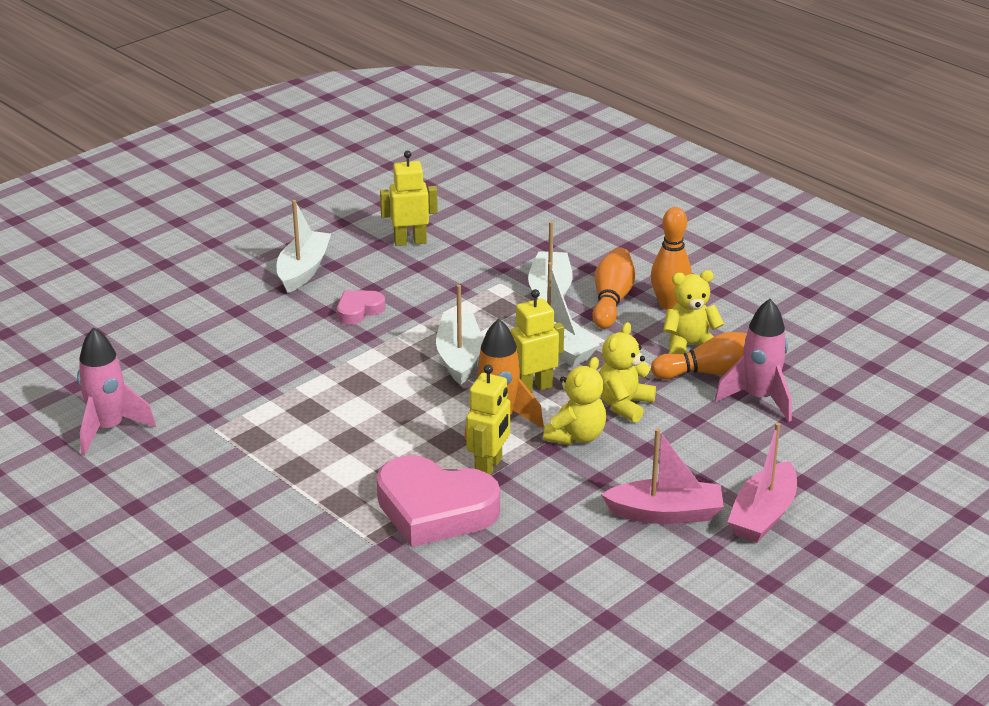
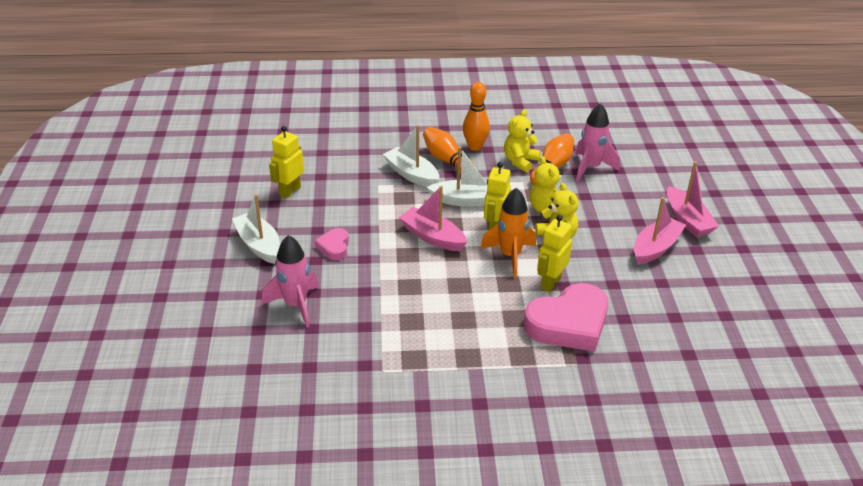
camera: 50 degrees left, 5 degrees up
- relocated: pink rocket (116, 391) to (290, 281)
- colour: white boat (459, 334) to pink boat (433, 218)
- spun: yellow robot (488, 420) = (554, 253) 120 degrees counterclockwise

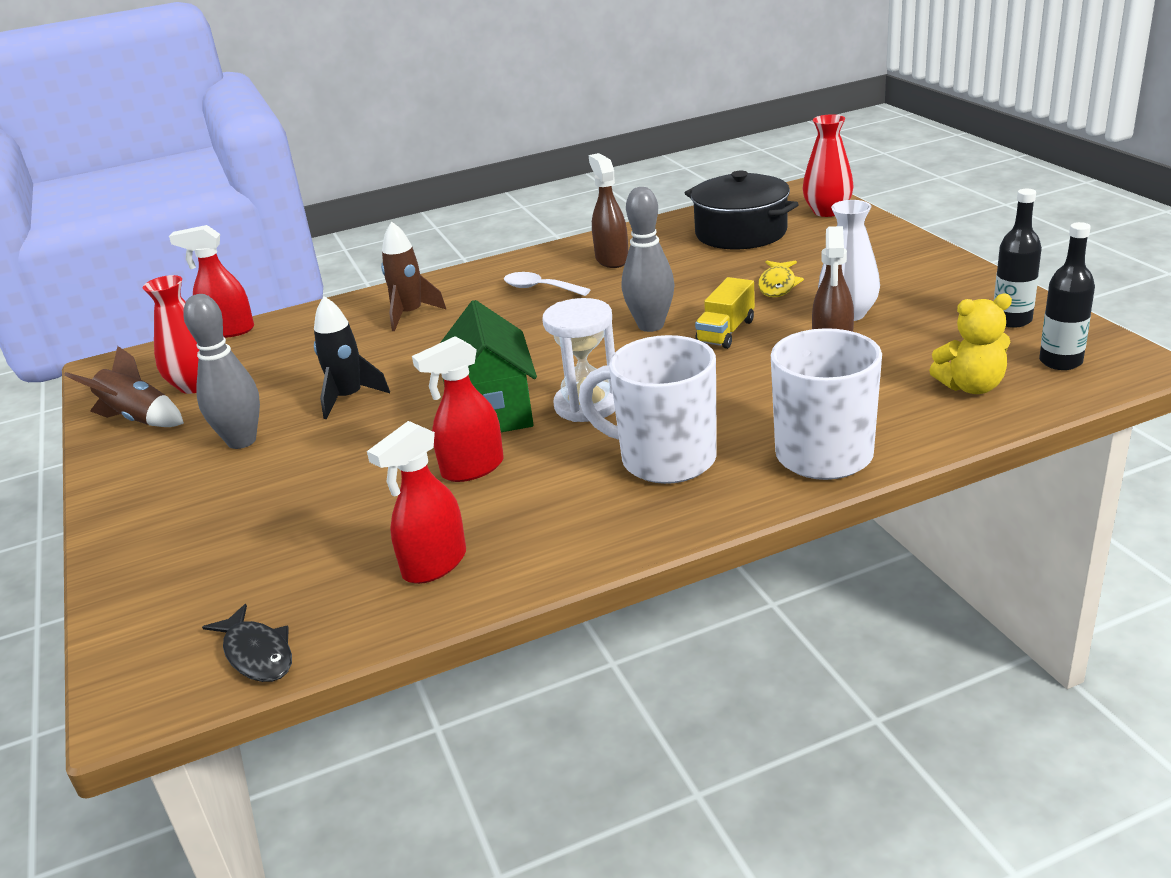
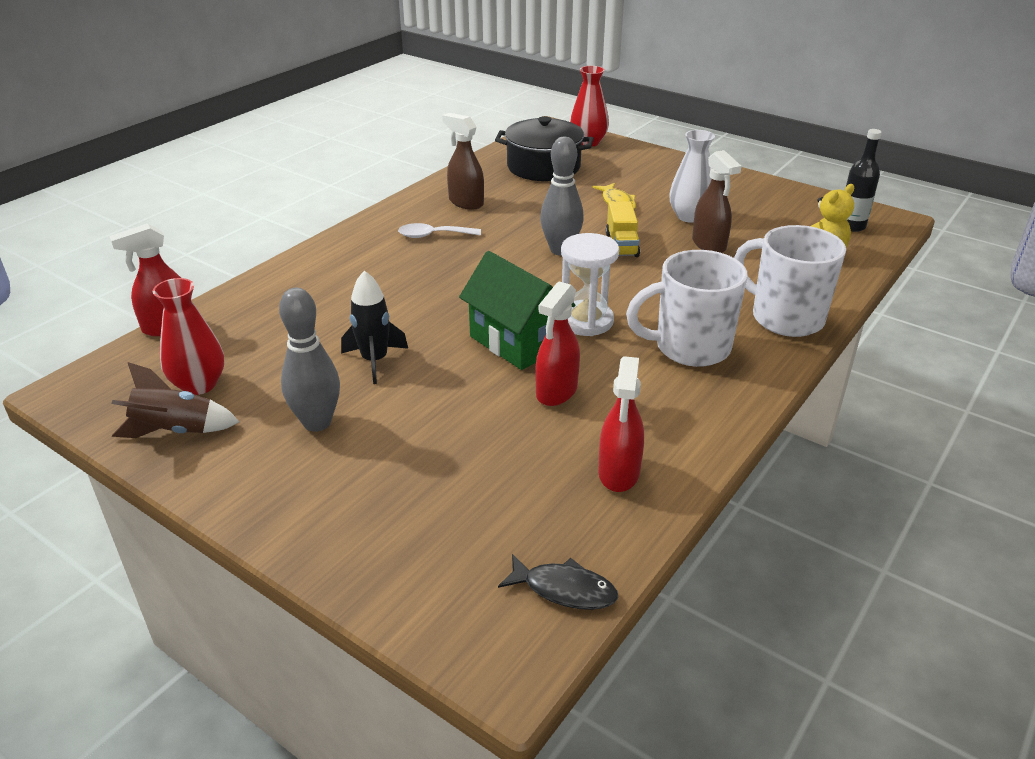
camera: 35 degrees left, 5 degrees up
- missing: brown rocket (414, 276)
- missing: black bottle (1018, 258)

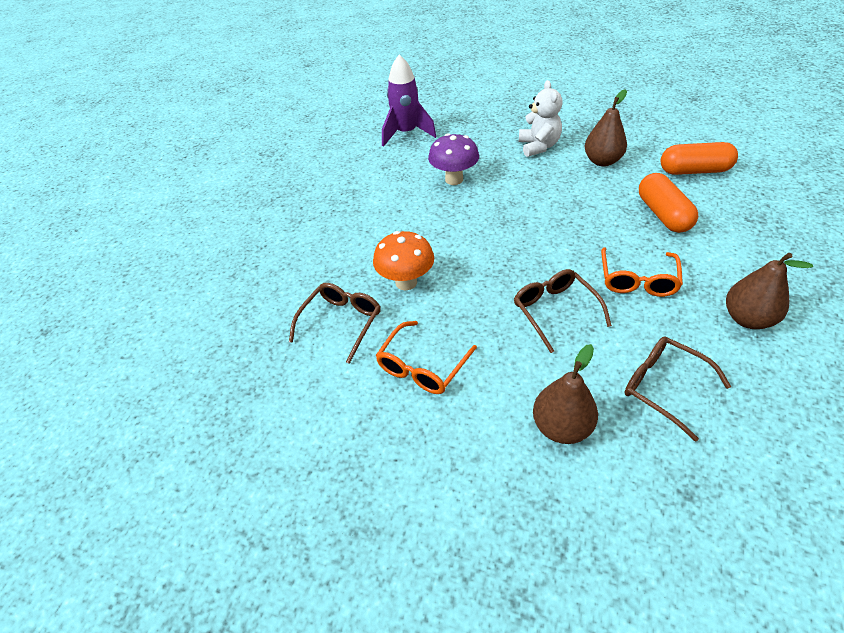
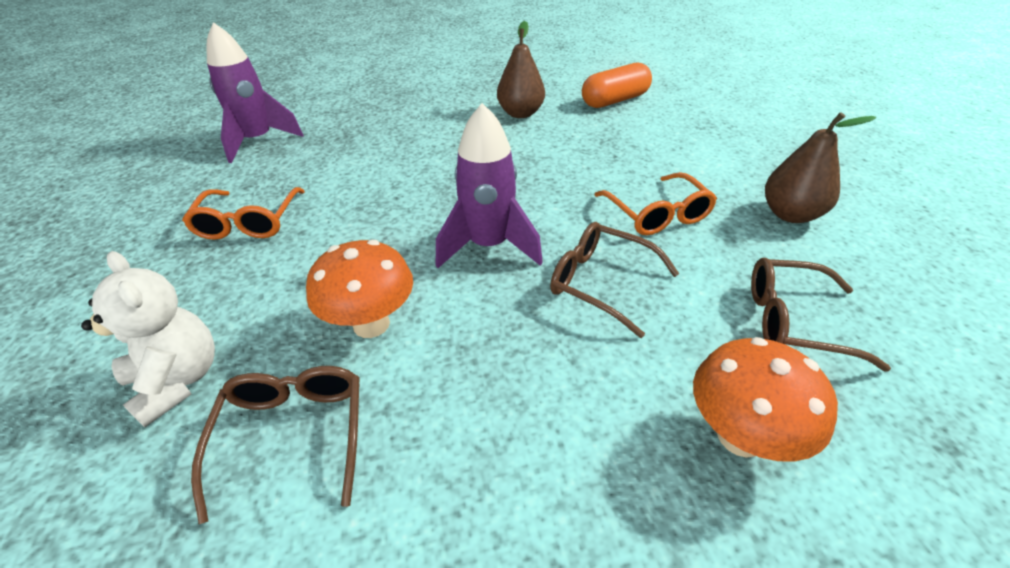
camera: 35 degrees left, 5 degrees down
- relocated: orange glasses (426, 357) to (243, 213)
- missing: purple mushroom (453, 159)
- relocated: white teddy bear (541, 118) to (148, 339)
- exchanged: brown pear (565, 394) to orange mushroom (765, 399)
- missing: orange capsule (668, 203)
- appeared: purple rocket (489, 185)

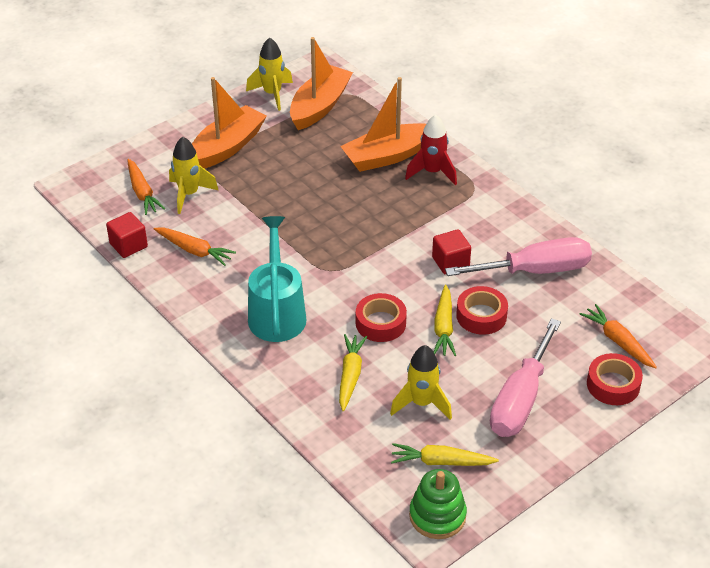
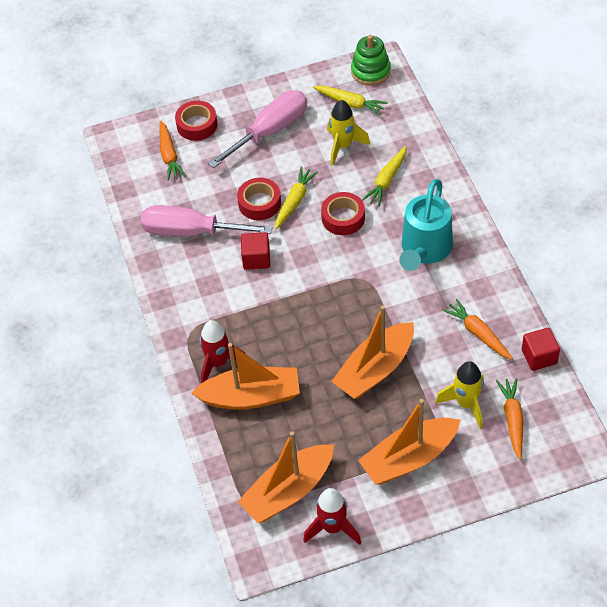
camera: 155 degrees left, 10 degrees up
- colour: yellow rocket (269, 74) to red rocket (332, 516)
- appeared: orange boat (372, 352)

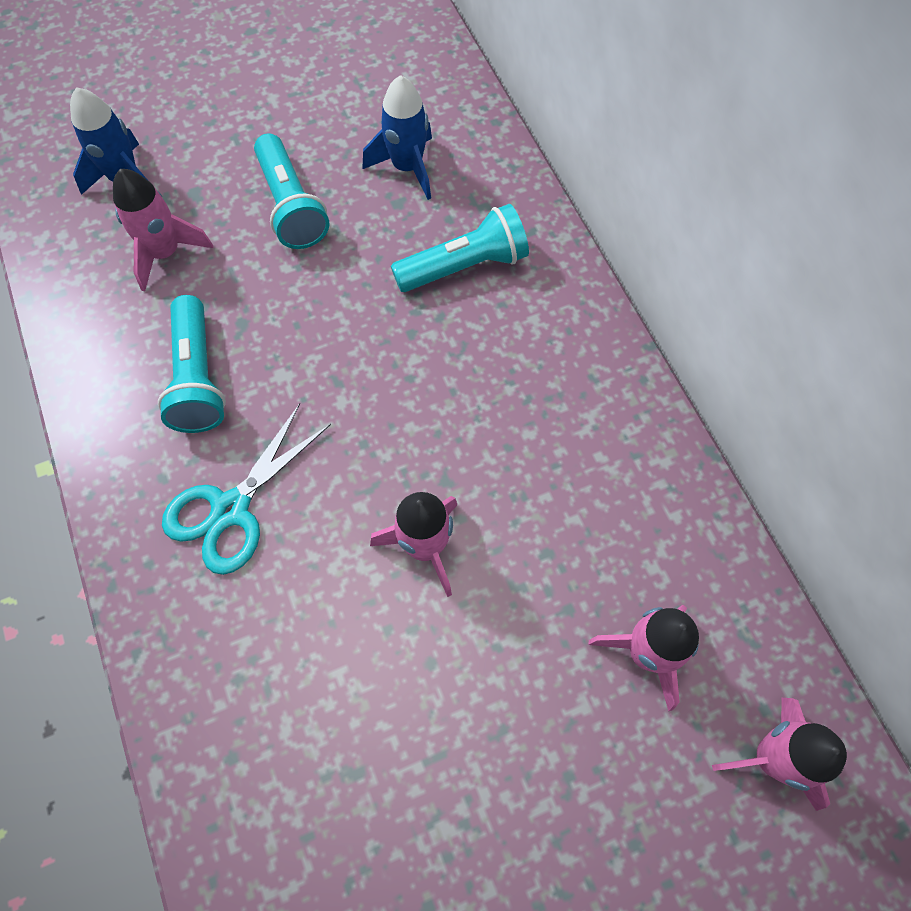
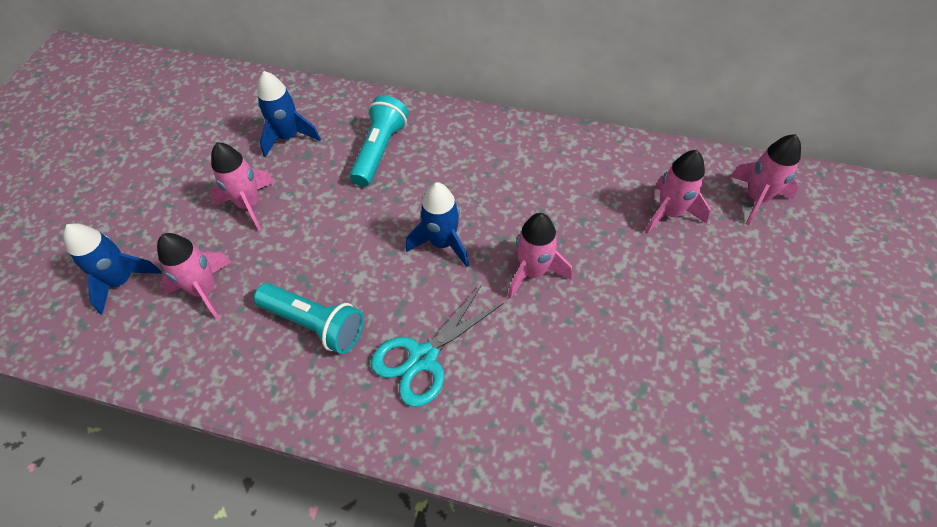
camera: 50 degrees left, 10 degrees down
- spun: turquoise scissors (246, 489) = (437, 346) 60 degrees clockwise
- exchanged: turquoise flashlight (292, 191) to pink rocket (242, 186)
- appeared: blue rocket (437, 224)

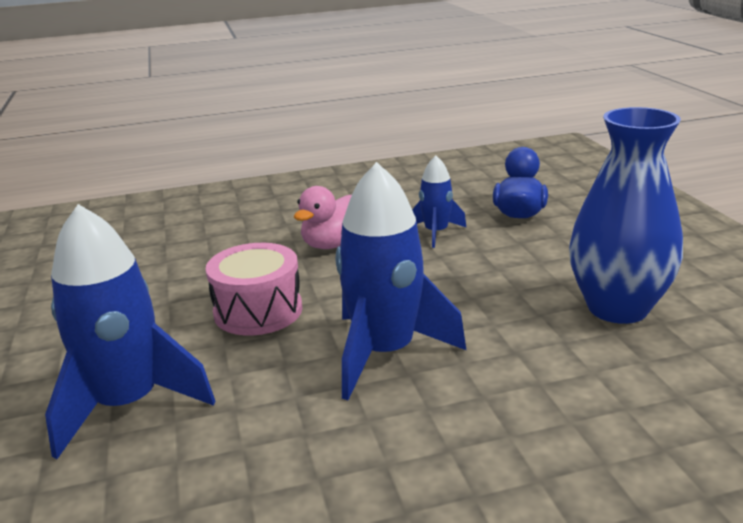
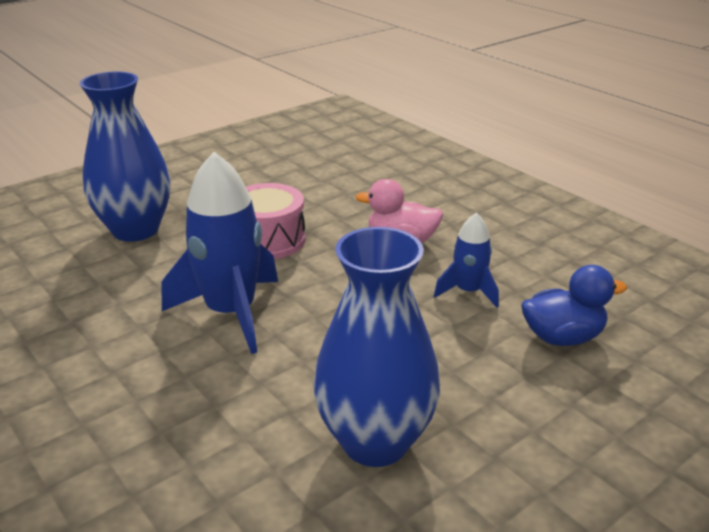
camera: 65 degrees right, 5 degrees up
- exchanged: blue rocket (130, 331) to blue vase (125, 156)

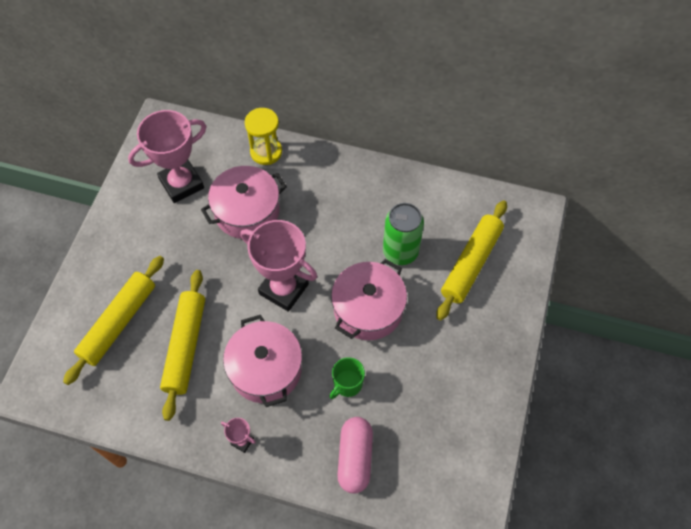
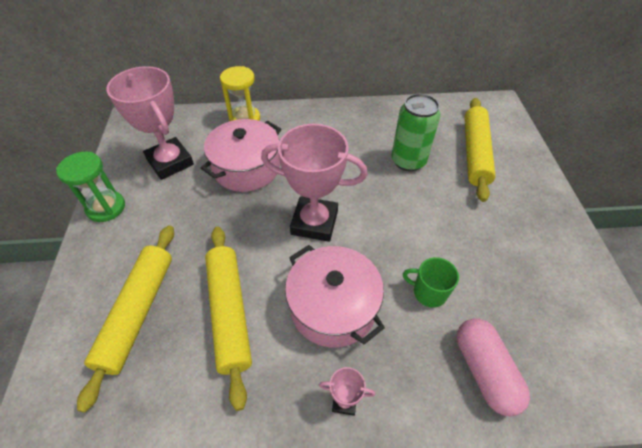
camera: 20 degrees left, 10 degrees down
- spun: pink trophy (167, 156) = (150, 123) 75 degrees counterclockwise
- spun: green mug (347, 378) = (431, 282) 90 degrees clockwise
- missing: pink pot (369, 299)
- appeared: green hourglass (90, 187)

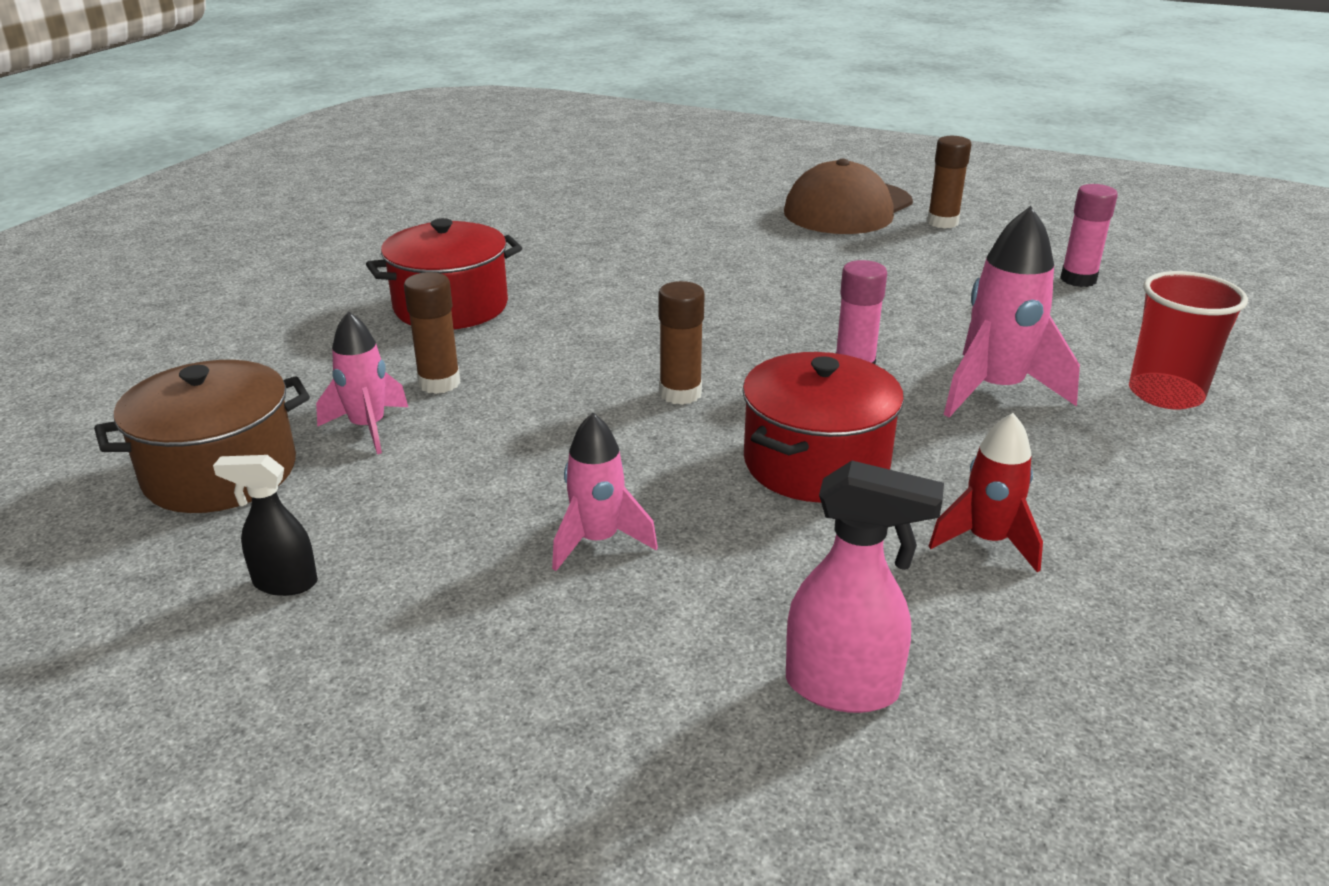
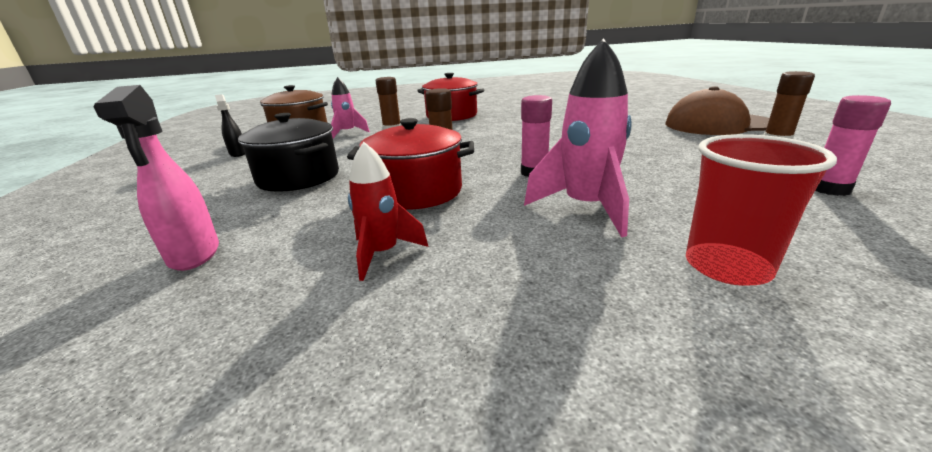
camera: 55 degrees right, 5 degrees down
- exchanged: pink rocket (605, 492) to black pot (288, 152)

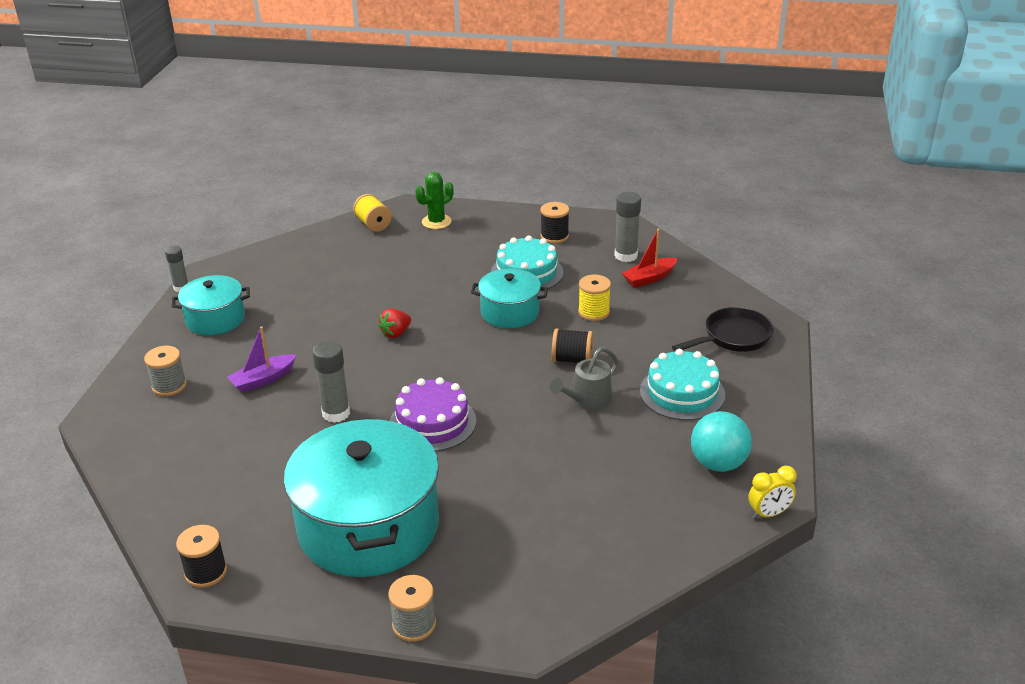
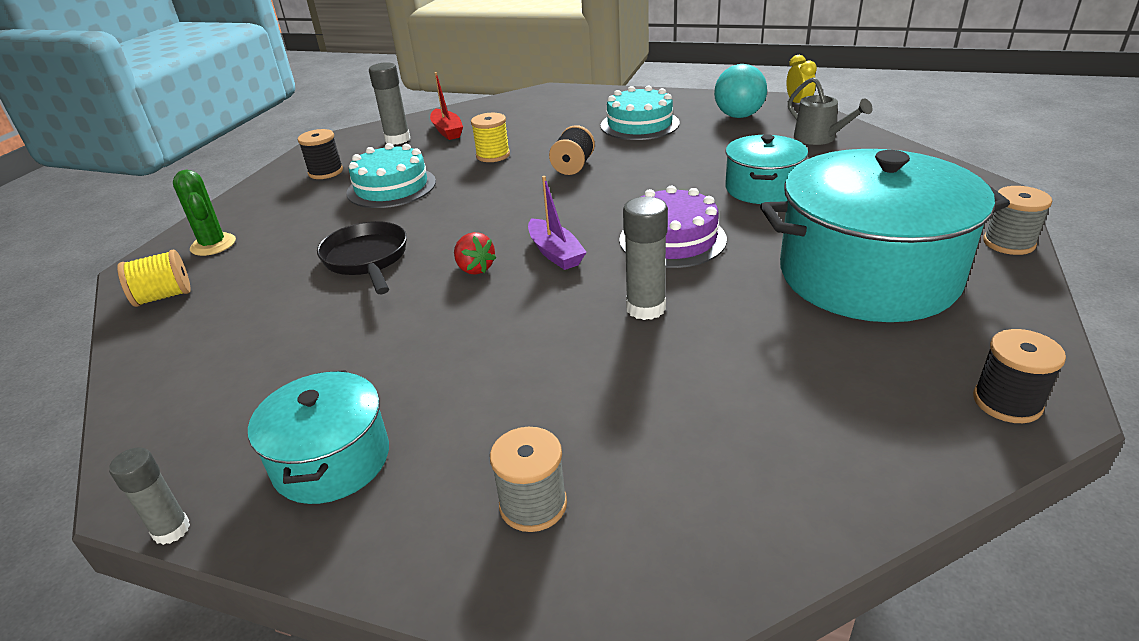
camera: 80 degrees left, 0 degrees up
- relocated: purple boat (261, 359) to (557, 223)
- relocated: turquoise pot (509, 298) to (766, 169)
- relocated: grey watering can (584, 379) to (830, 111)
- relocated: black pan (723, 329) to (362, 257)

